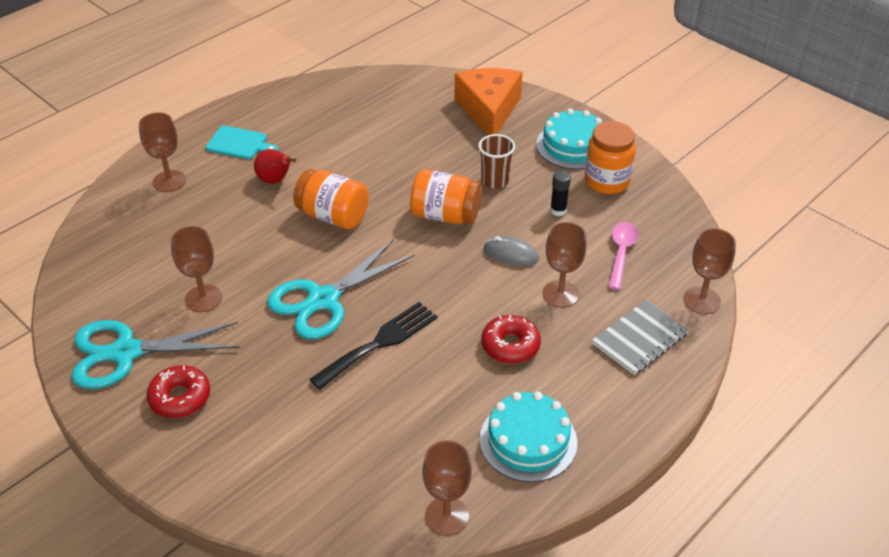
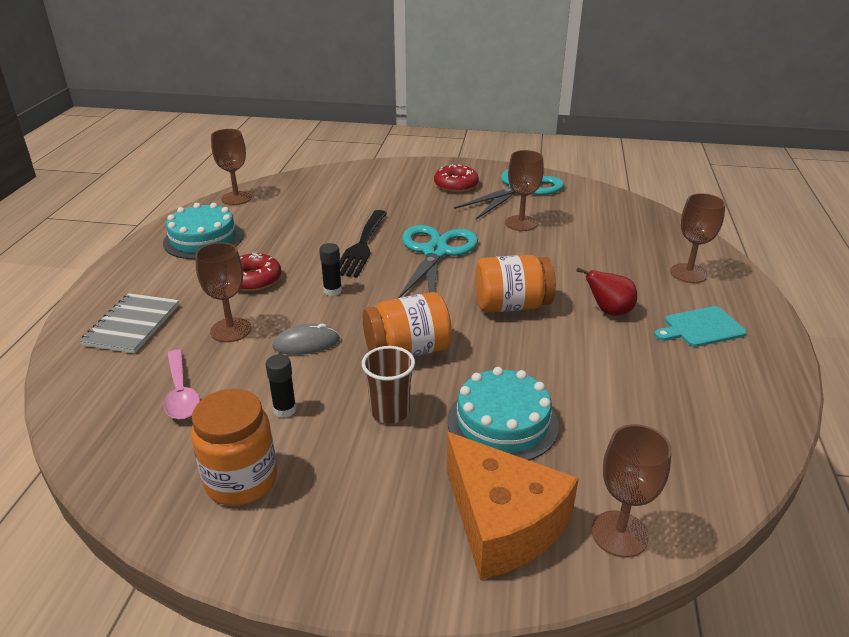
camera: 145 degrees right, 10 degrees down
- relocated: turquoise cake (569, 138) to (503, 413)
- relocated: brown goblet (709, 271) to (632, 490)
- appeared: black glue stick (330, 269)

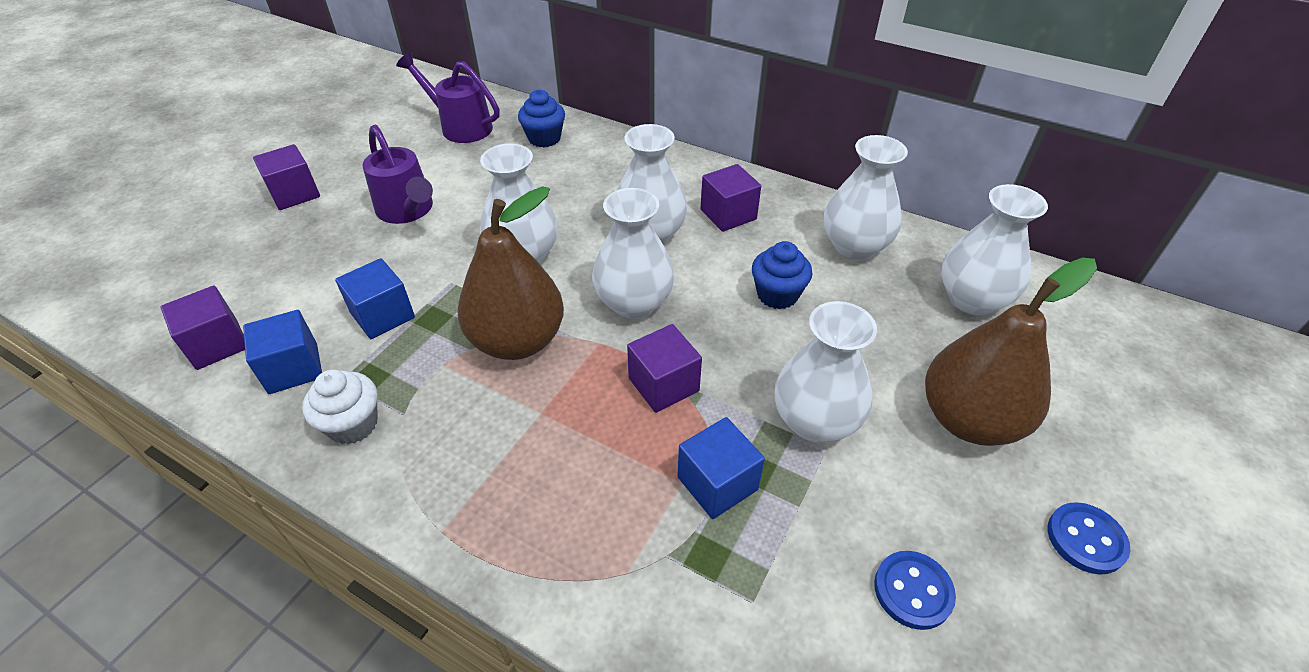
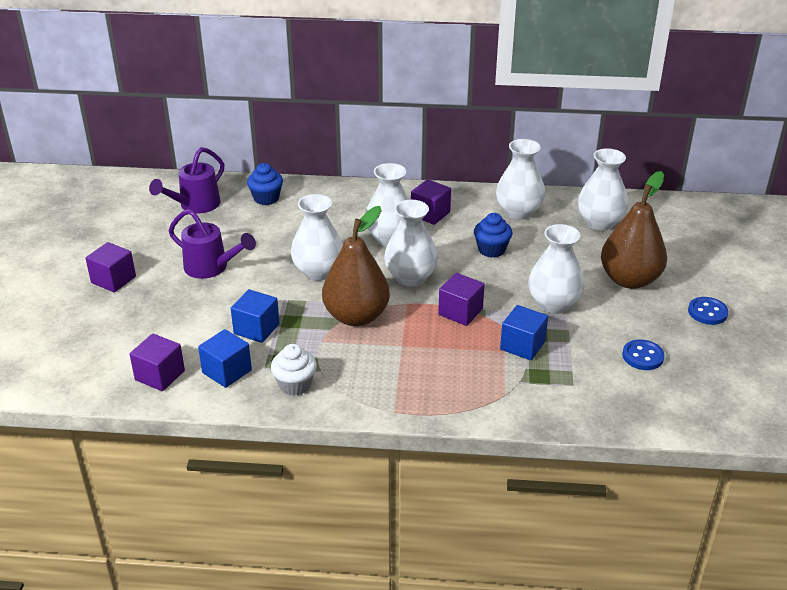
camera: 25 degrees left, 10 degrees down
- spun: purple watering can (448, 97) = (187, 180) 60 degrees counterclockwise

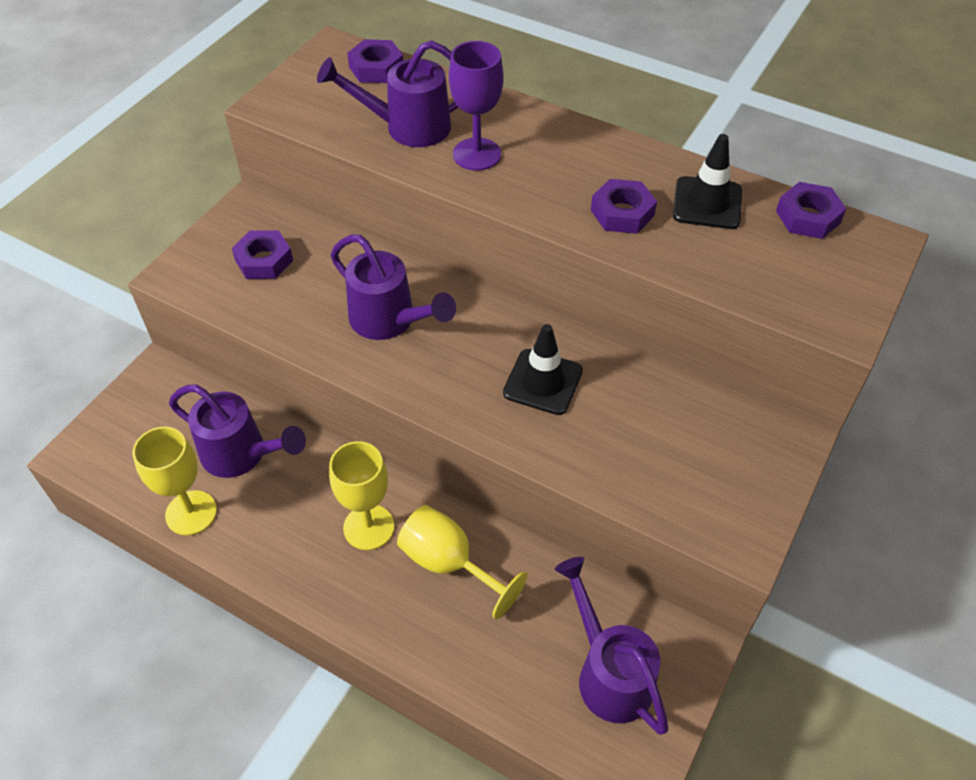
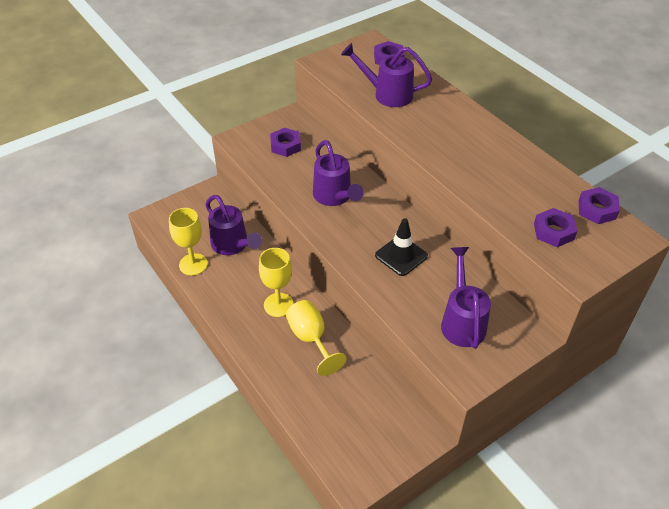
camera: 25 degrees right, 5 degrees down
- missing: purple goblet (476, 106)
- relocated: purple watering can (612, 646) to (466, 298)
- relocated: purple nut (624, 206) to (555, 227)
- missing: black traffic cone (707, 181)

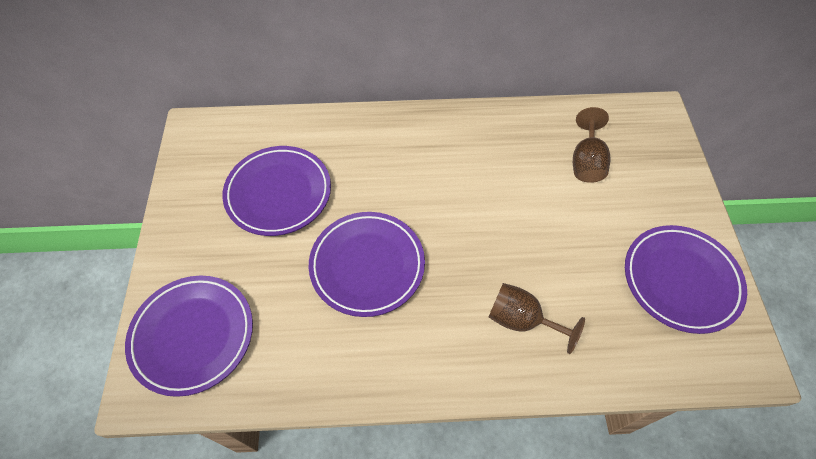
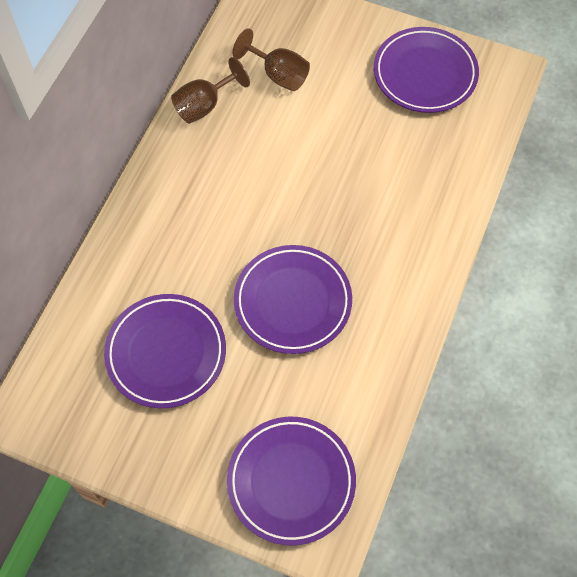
camera: 65 degrees left, 5 degrees up
- relocated: brown goblet (536, 318) to (210, 90)

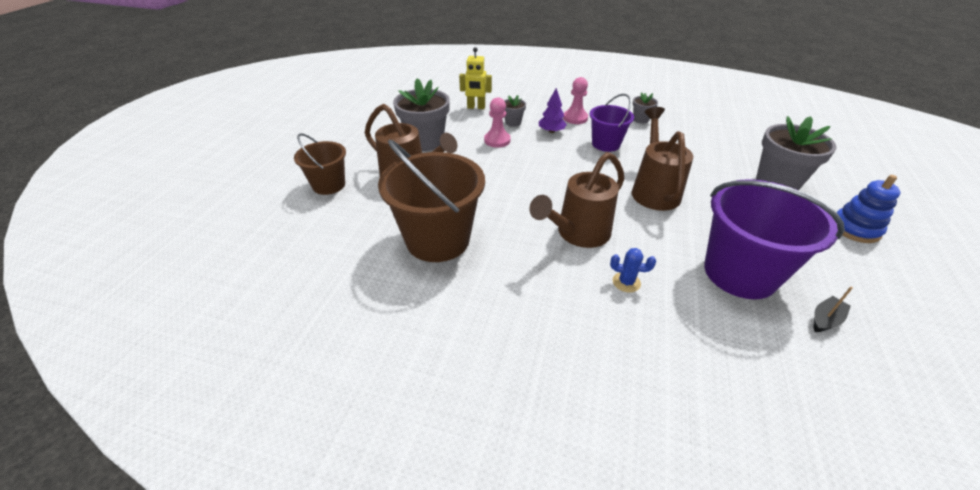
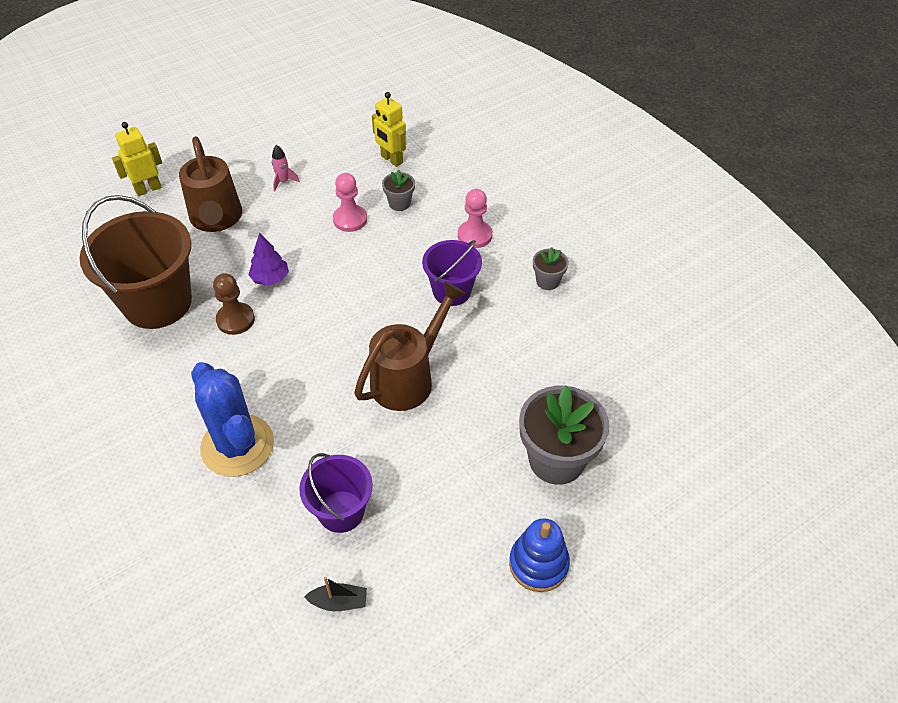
camera: 40 degrees right, 10 degrees up
- exchanged: brown bucket (320, 164) to yellow robot (137, 159)
- exchanged: grey flower pot (421, 114) to pink rocket (286, 168)
- missing: brown watering can (576, 200)
- relocated: purple tree (553, 110) to (269, 259)
- size: blue cactus (633, 270) = (232, 419) x2.39
- size: purple bucket (774, 239) = (336, 493) x0.58
- appeared: brown pawn (234, 304)

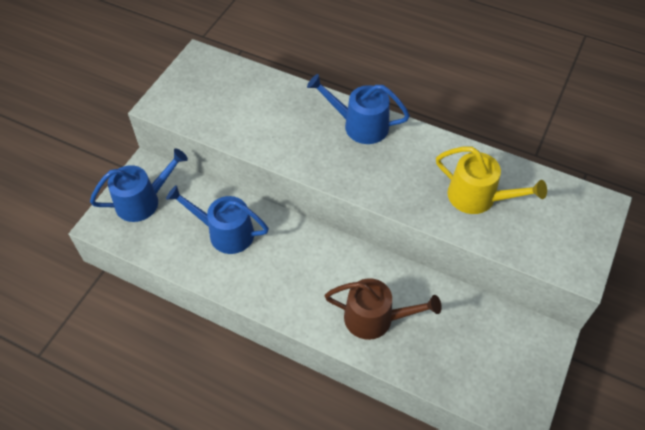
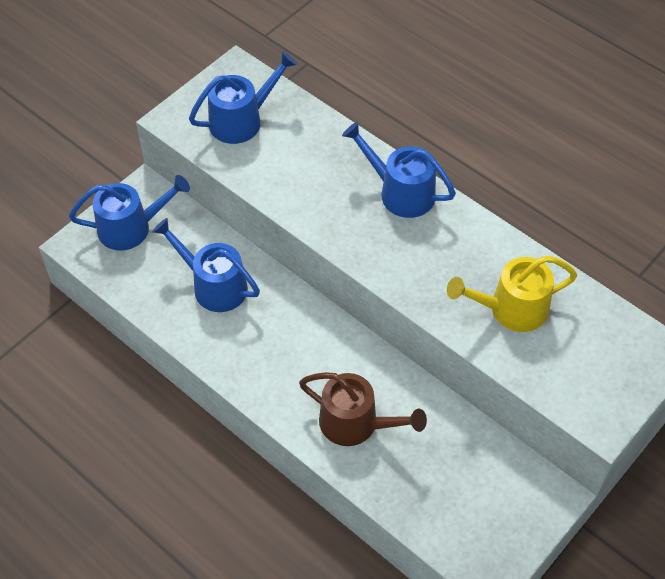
camera: 15 degrees right, 0 degrees up
- spun: yellow watering can (491, 180) = (512, 294) 120 degrees clockwise
- appeared: blue watering can (243, 97)

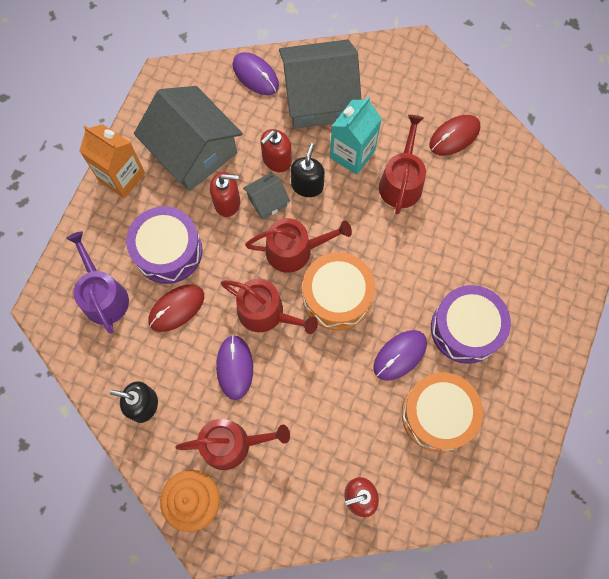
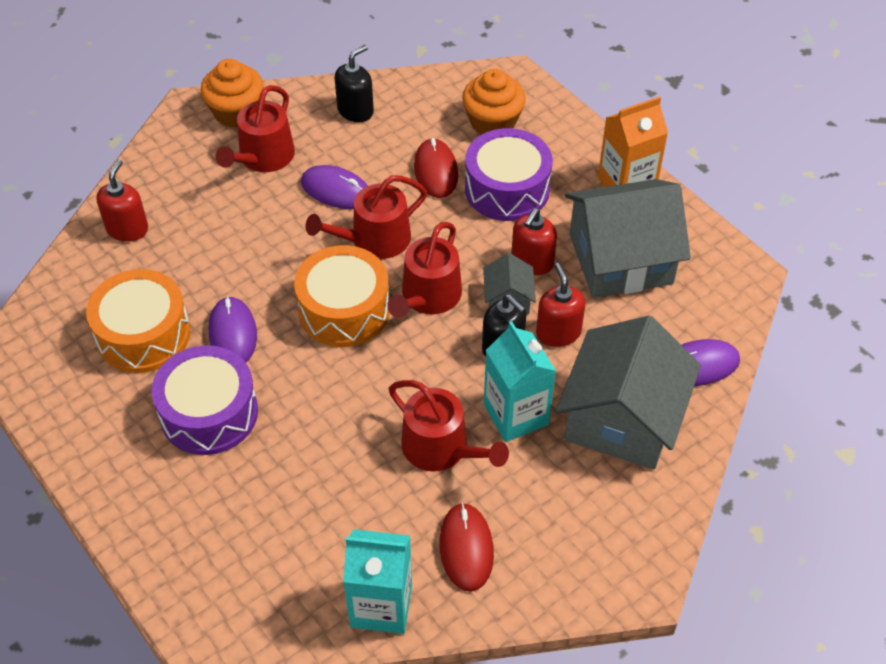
camera: 120 degrees right, 20 degrees down
- exchanged: purple watering can (97, 282) to orange cupcake (494, 102)
- appeared: turquoise carton (377, 581)

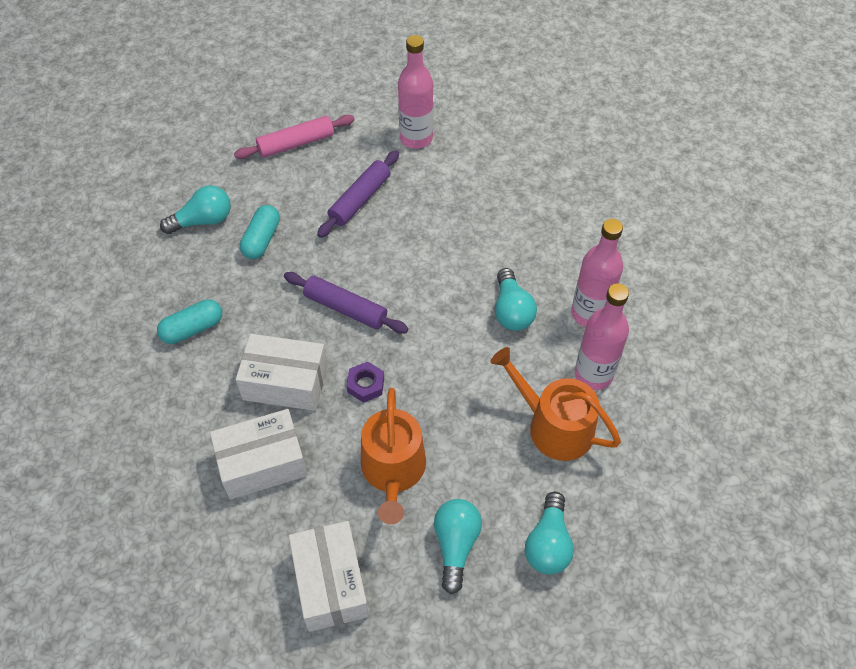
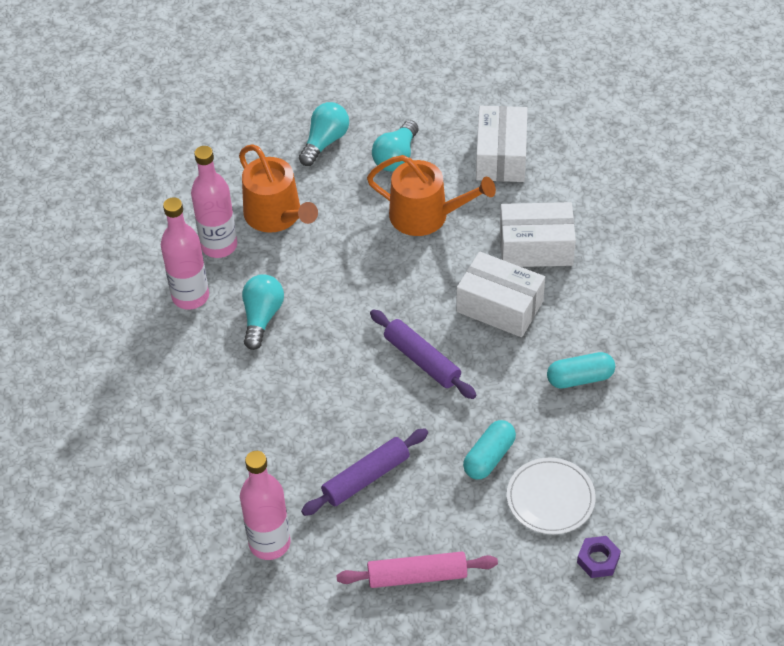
camera: 160 degrees left, 5 degrees down
- exchanged: turquoise light bulb (195, 209) to white plate (551, 496)
- relocated: purple nut (365, 382) to (599, 557)
- spun: orange watering can (393, 456) = (431, 195) 90 degrees clockwise

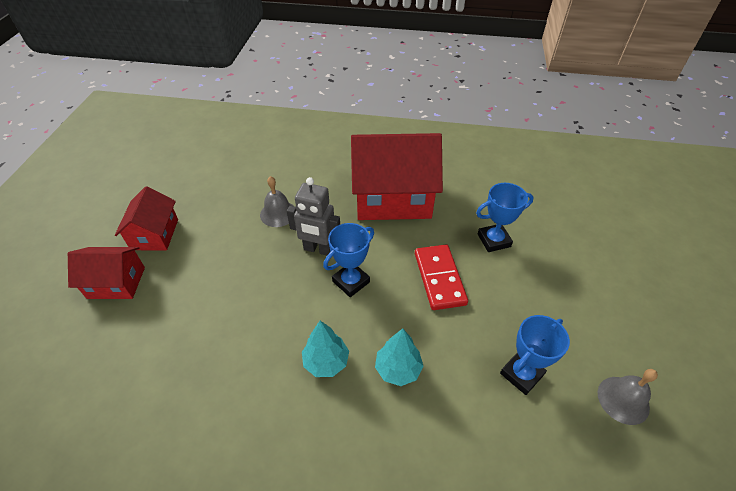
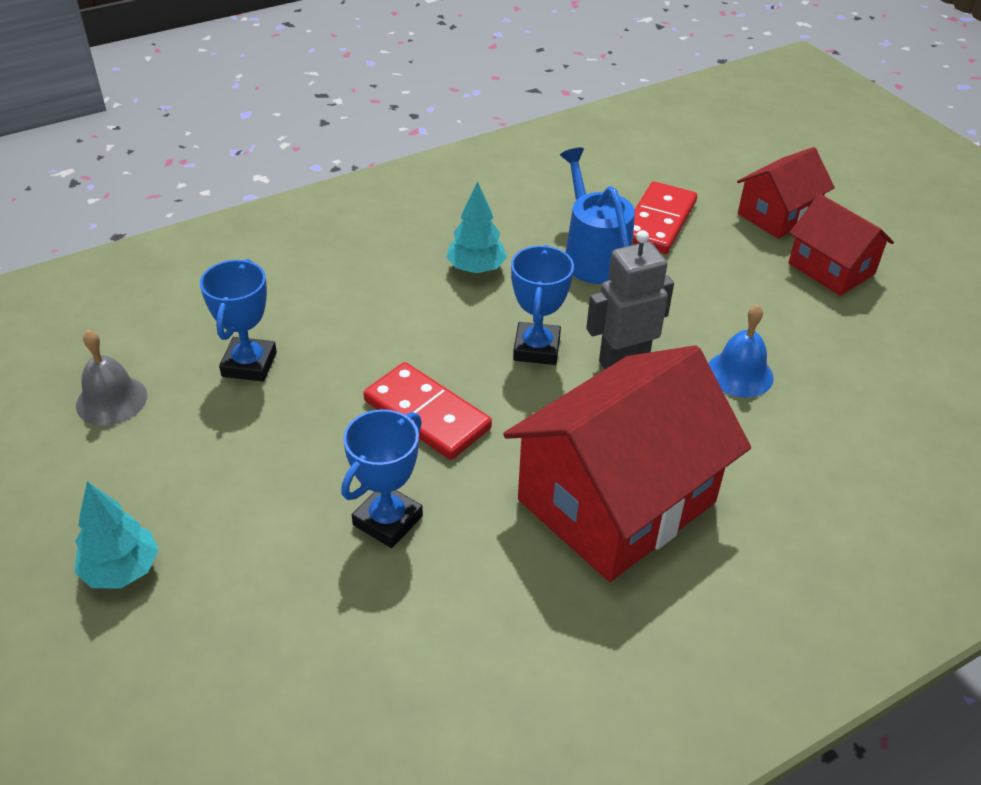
camera: 140 degrees right, 5 degrees down
- colour: grey bell (276, 201) to blue bell (741, 351)
- relocated: turquoise tree (399, 357) to (116, 534)
- appeared: blue watering can (597, 215)
- appeared: red domino (665, 218)

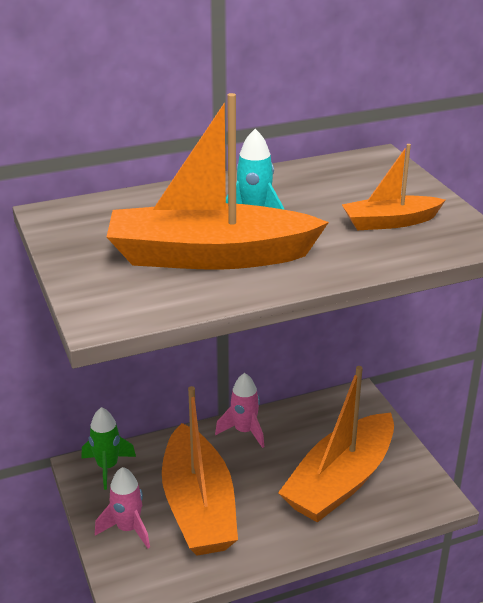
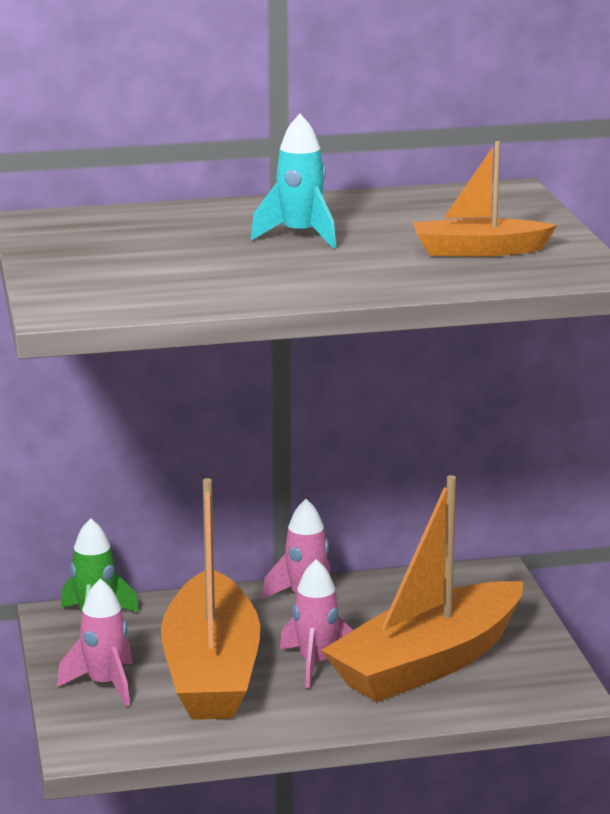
camera: 10 degrees right, 10 degrees down
- missing: orange boat (218, 181)
- appeared: pink rocket (316, 624)

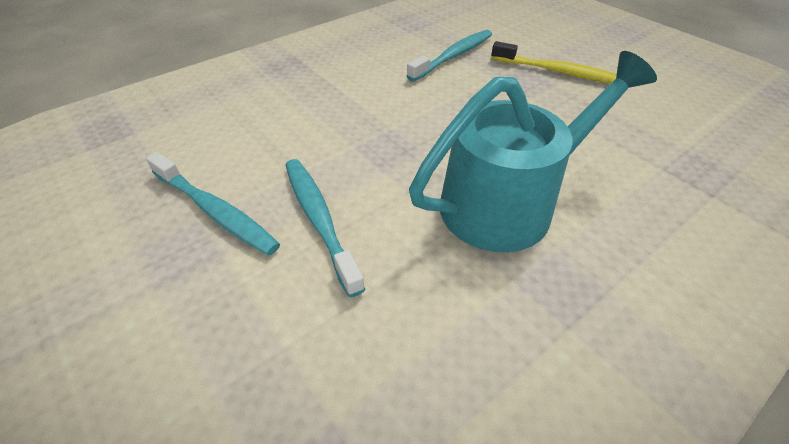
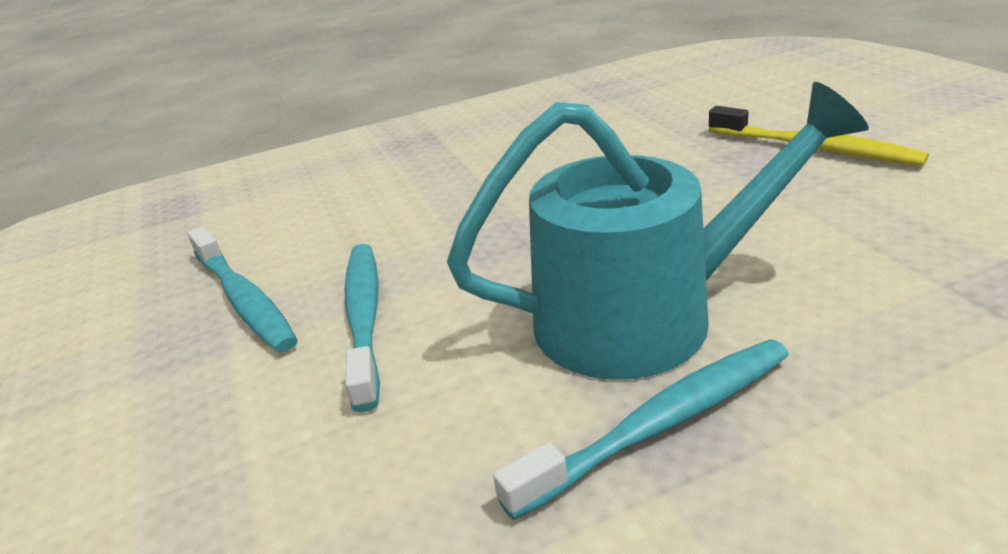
camera: 20 degrees right, 15 degrees down
- relocated: turquoise toothbrush (449, 55) to (641, 429)

